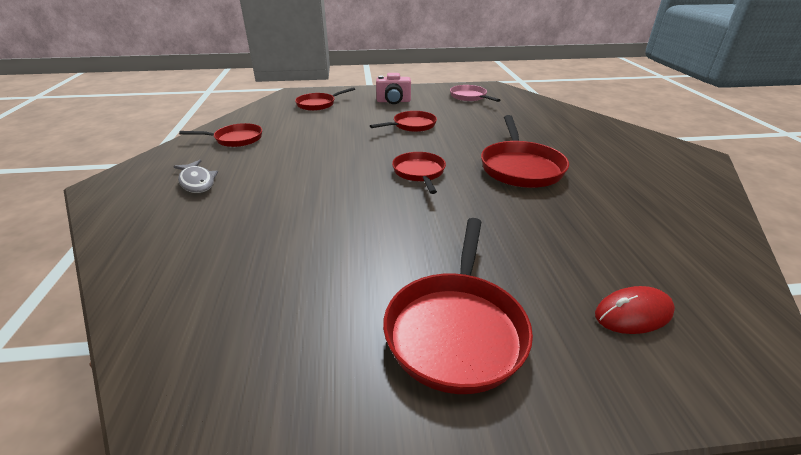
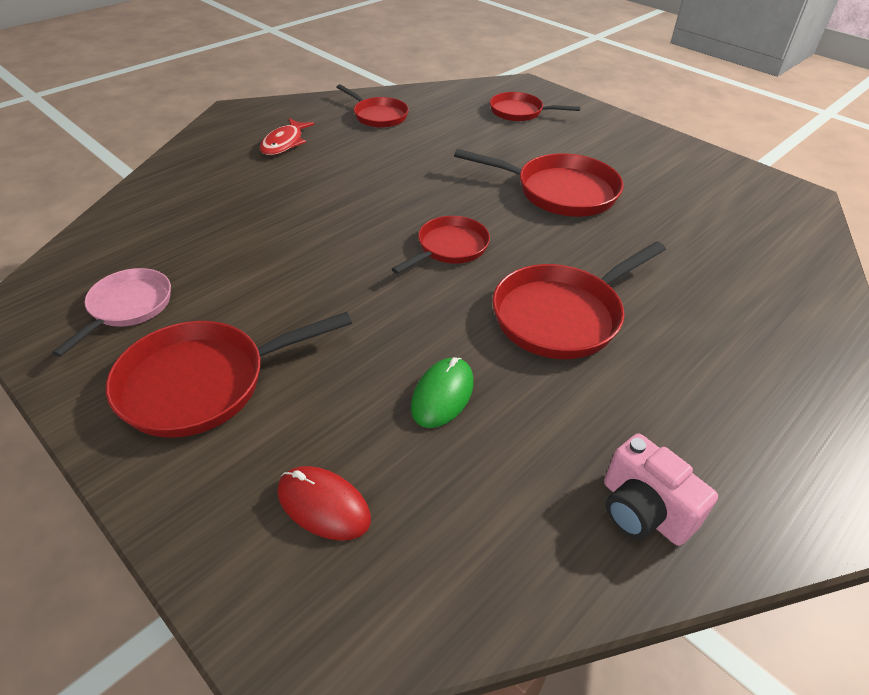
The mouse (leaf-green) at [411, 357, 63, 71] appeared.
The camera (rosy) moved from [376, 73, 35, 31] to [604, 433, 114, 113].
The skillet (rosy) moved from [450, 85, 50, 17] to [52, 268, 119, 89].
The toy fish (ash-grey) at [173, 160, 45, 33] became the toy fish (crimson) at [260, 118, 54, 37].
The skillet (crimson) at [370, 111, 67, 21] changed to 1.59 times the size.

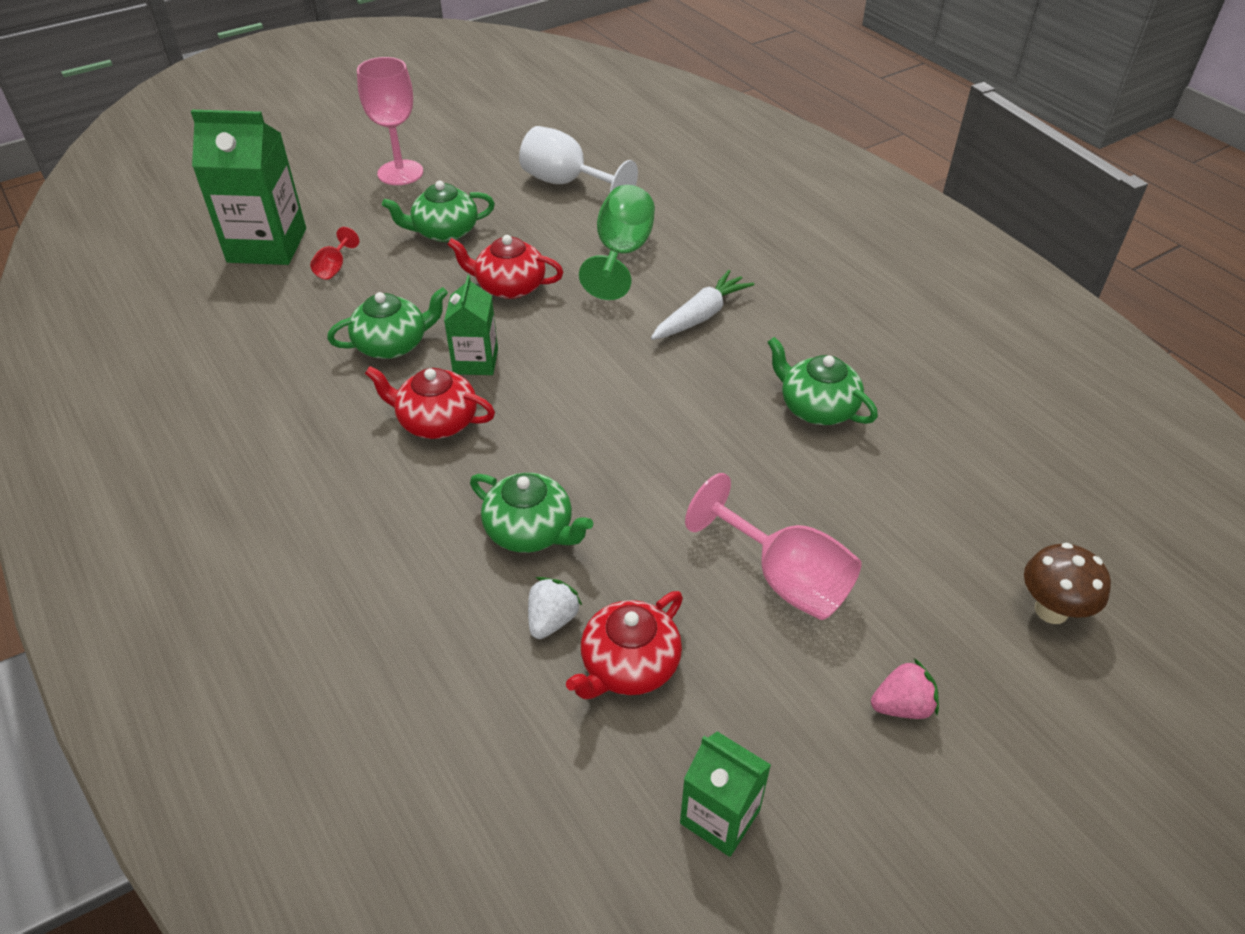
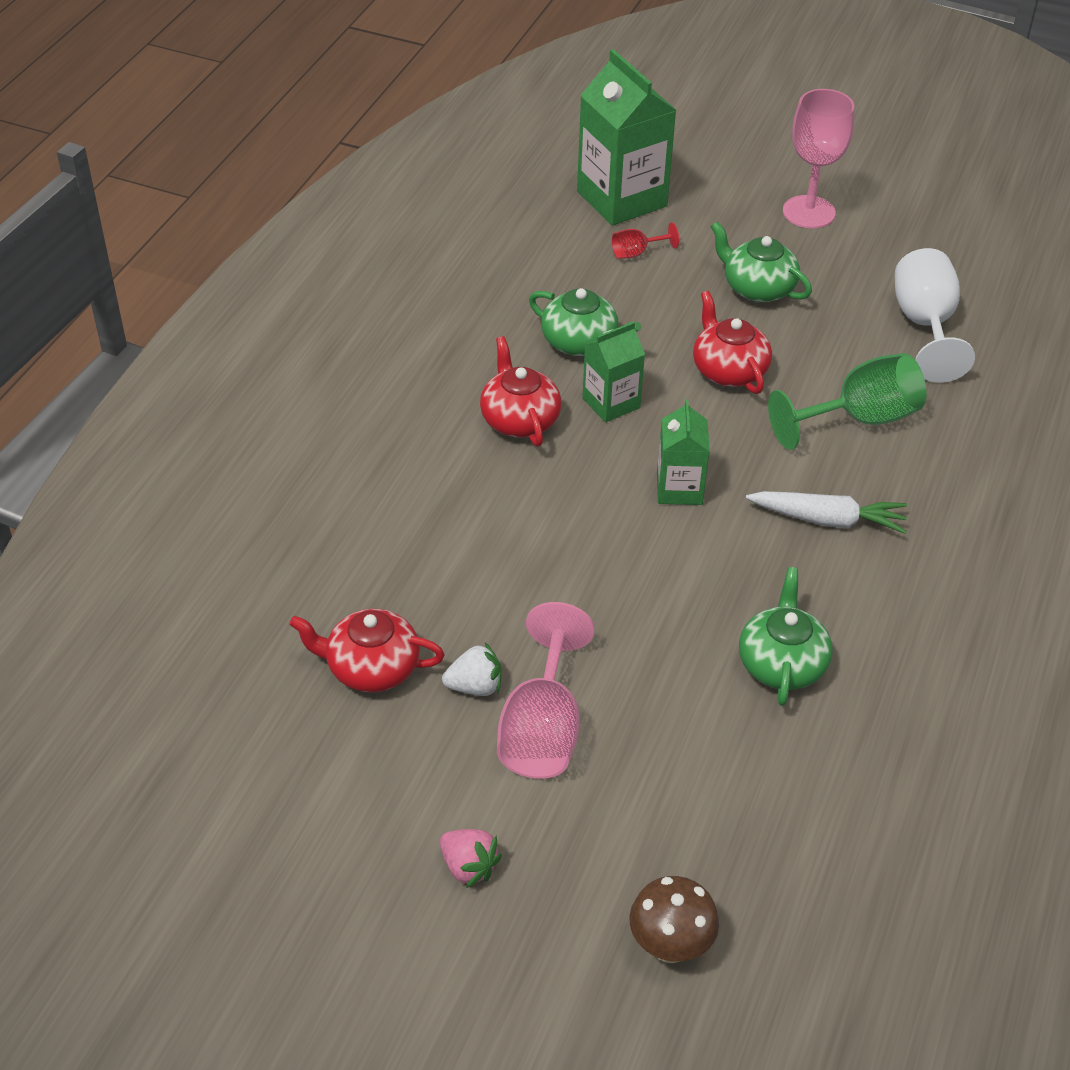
The china teapot (leaf-green) at [470, 473, 123, 80] disappeared.
The strawberry (snow-white) moved from [528, 577, 54, 62] to [442, 642, 59, 54].
The juice carton (leaf-green) moved from [680, 731, 91, 126] to [657, 399, 53, 106].

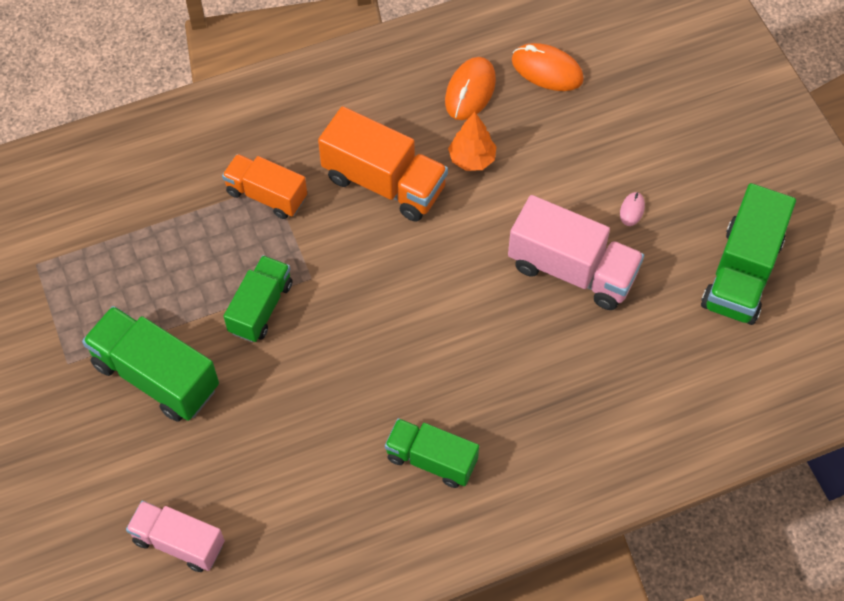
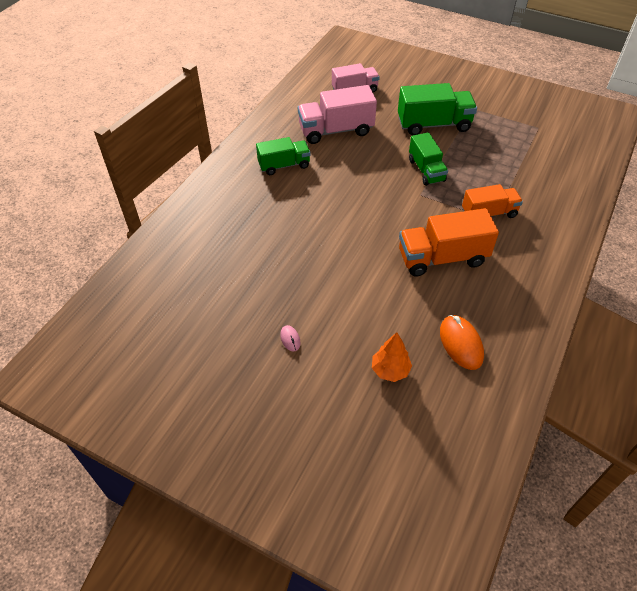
The mouse (orange-coloured) at [512, 43, 72, 48] disappeared.
The lorry (leaf-green) at [701, 183, 95, 142] disappeared.
The tree (orange-coloured) moved from [448, 112, 49, 59] to [372, 332, 40, 50].
The lorry (rosy) moved from [508, 195, 136, 115] to [298, 85, 79, 59].

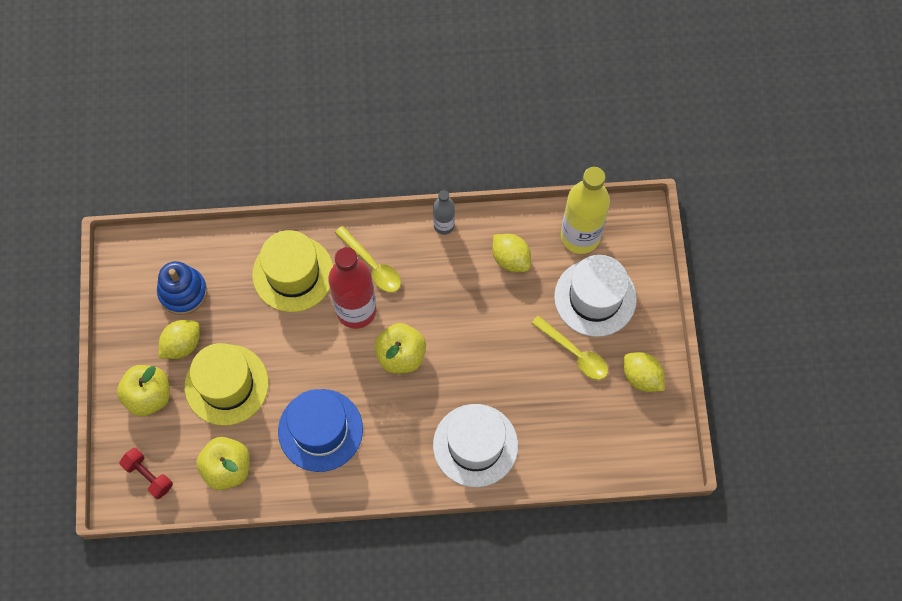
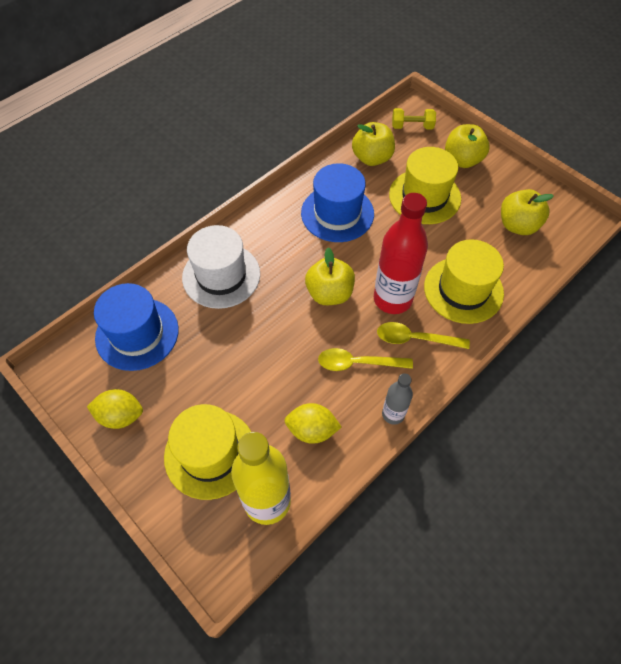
The toy lemon (golden) at [159, 320, 41, 39] disappeared.
The top hat (blue) at [94, 283, 85, 88] appeared.
The spoon (golden) moved from [531, 315, 77, 65] to [318, 348, 95, 23].
The stacking toy (blue) at [157, 261, 50, 54] was replaced by the apple (golden) at [501, 189, 53, 46].
The dumbbell (crimson) at [119, 448, 54, 51] became the dumbbell (golden) at [392, 108, 44, 21].
The top hat (snow-white) at [554, 255, 83, 82] became the top hat (golden) at [164, 404, 87, 96].

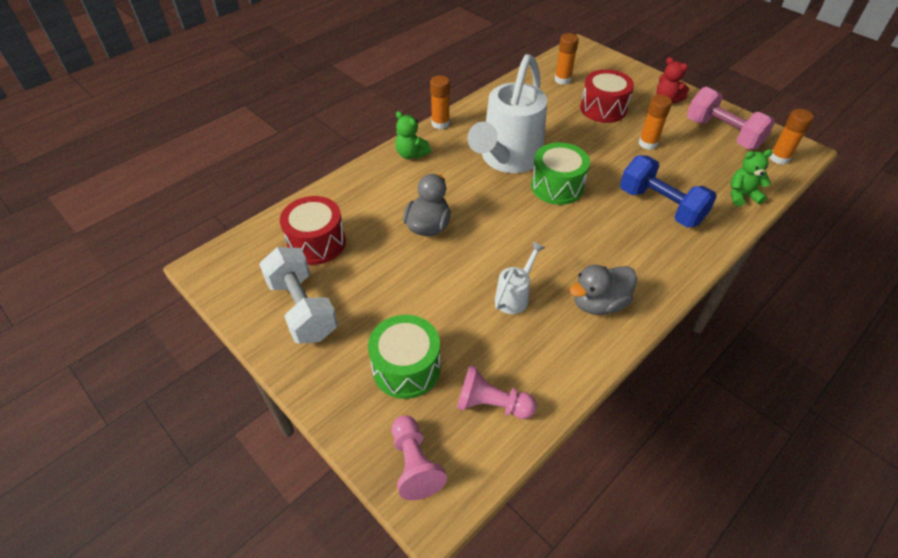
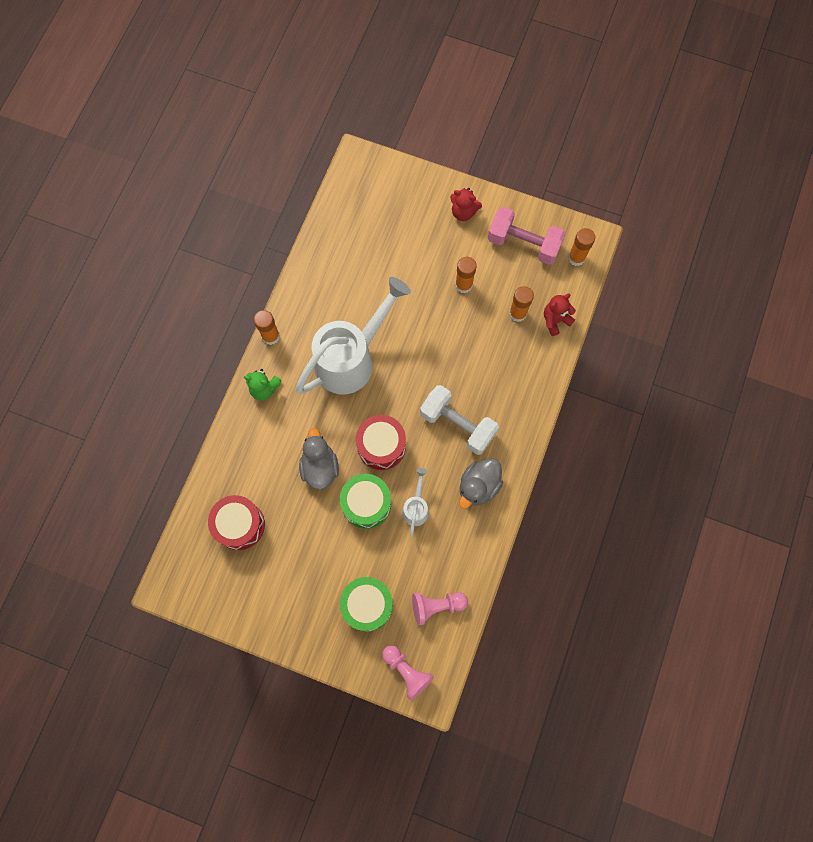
The dumbbell (blue) at [620, 155, 97, 73] disappeared.
The dumbbell (snow-white) moved from [259, 247, 79, 97] to [420, 385, 79, 70].
The drum (leaf-green) moved from [531, 142, 59, 63] to [340, 474, 51, 55].
The glue stick (orange-coloured) moved from [555, 33, 24, 52] to [509, 286, 25, 36].
The drum (crimson) moved from [580, 69, 54, 54] to [356, 415, 50, 55].
The stuffed bear (leaf-green) at [731, 150, 42, 57] became the stuffed bear (crimson) at [544, 294, 32, 42].
The watering pot (snow-white) at [467, 54, 80, 119] turned 135 degrees counterclockwise.

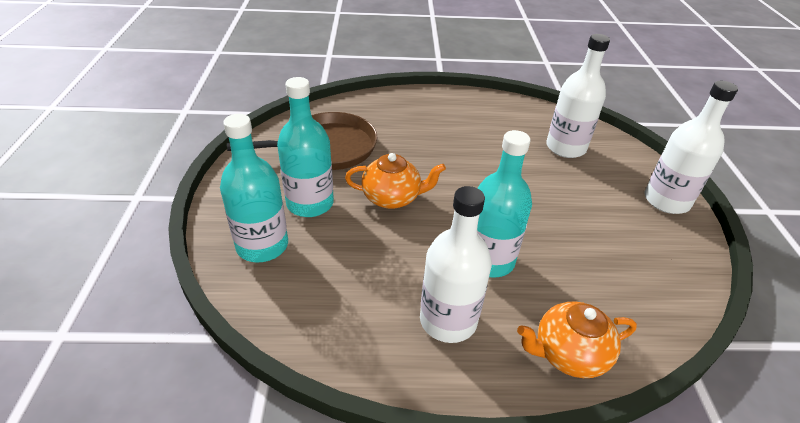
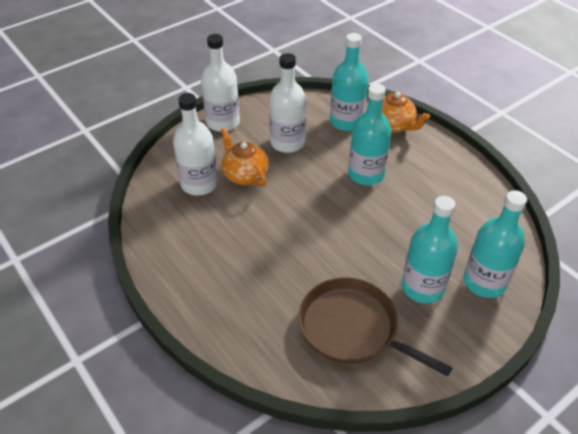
The bottle (turquoise) at [330, 33, 38, 98] appeared.
The china teapot (orange-coloured) moved from [345, 153, 101, 56] to [221, 128, 48, 59].
The bottle (snow-white) moved from [420, 186, 72, 157] to [269, 53, 37, 100].

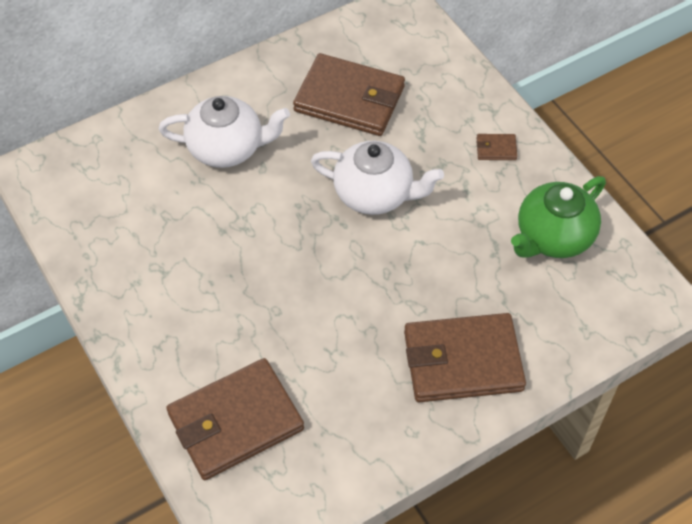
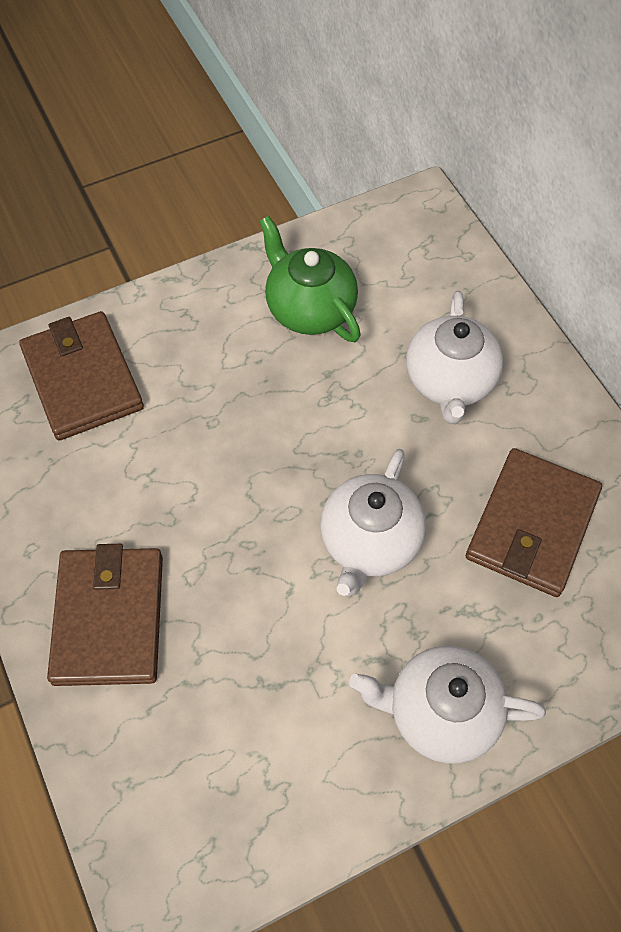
The china teapot (leaf-green) moved from [511, 176, 95, 82] to [259, 216, 102, 126].
The card wallet (brown) at [477, 134, 40, 26] was replaced by the china teapot (snow-white) at [349, 646, 197, 117].

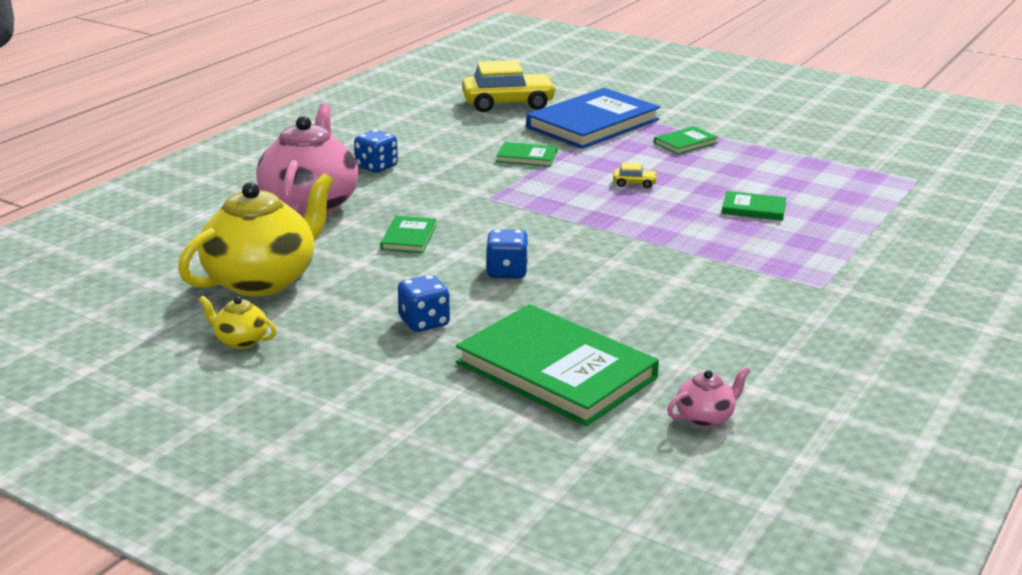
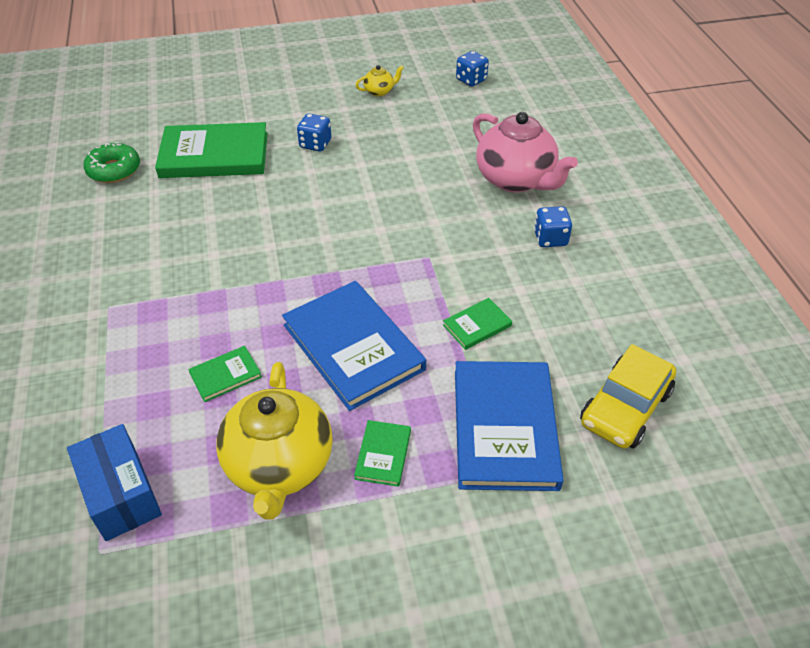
The hardback (leaf-green) at [380, 216, 56, 37] disappeared.
The parcel (blue) at [67, 424, 95, 117] appeared.
The china teapot (golden) moved from [178, 173, 156, 124] to [216, 362, 117, 158].
The dice (blue) moved from [486, 229, 43, 49] to [456, 51, 33, 36].
The car (golden) at [613, 162, 44, 26] was replaced by the hardback (blue) at [282, 281, 144, 130].
The china teapot (rosy) at [667, 367, 83, 61] was replaced by the glazed donut (leaf-green) at [83, 142, 57, 41].

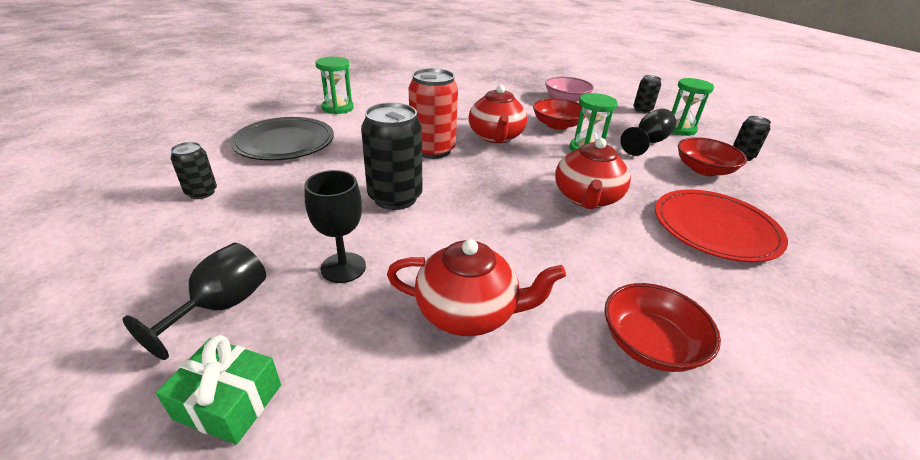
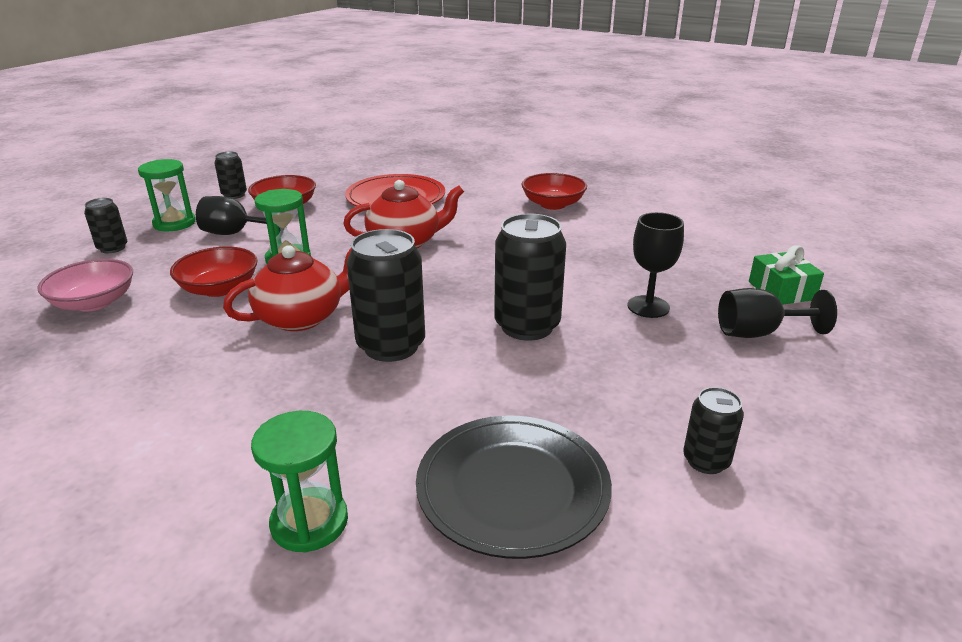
The china teapot (crimson) at [387, 239, 179, 97] disappeared.
The soda can (crimson) at [409, 68, 49, 91] became the soda can (jet-black) at [347, 229, 78, 133].

